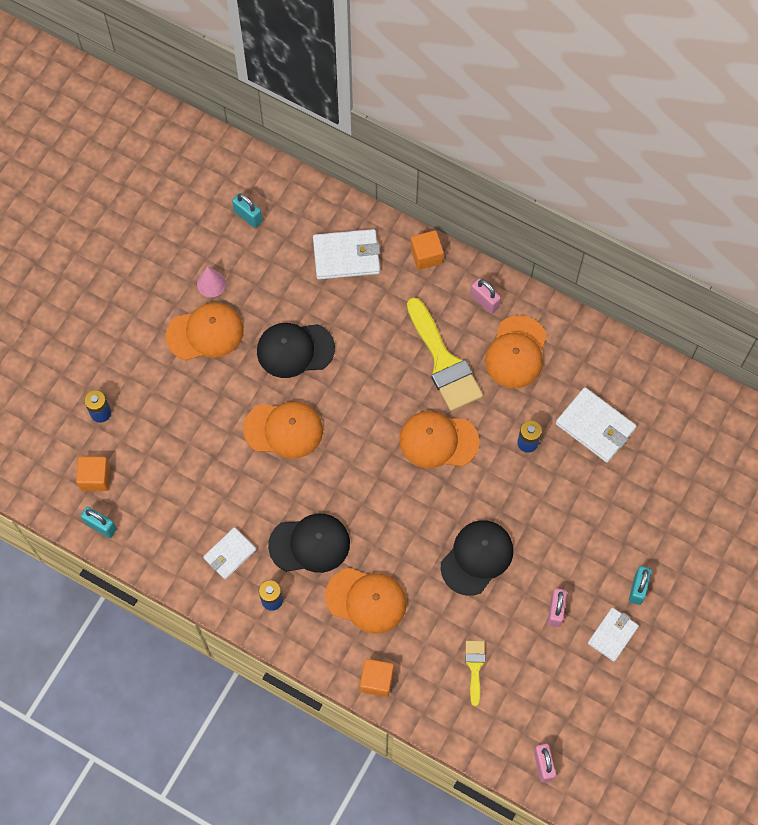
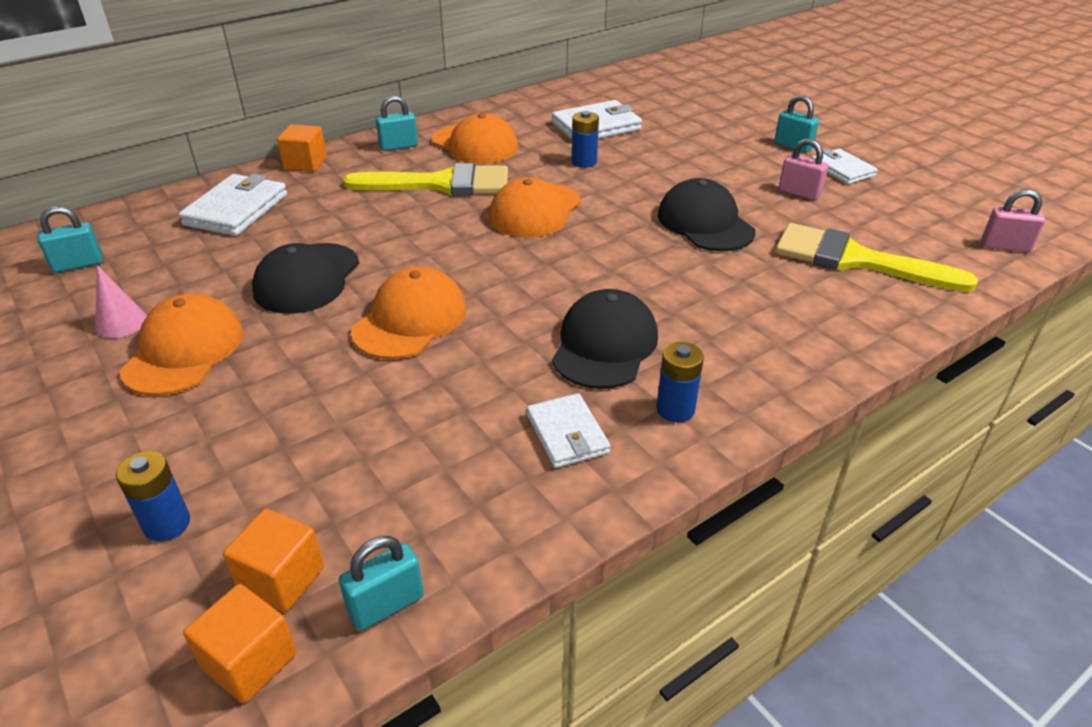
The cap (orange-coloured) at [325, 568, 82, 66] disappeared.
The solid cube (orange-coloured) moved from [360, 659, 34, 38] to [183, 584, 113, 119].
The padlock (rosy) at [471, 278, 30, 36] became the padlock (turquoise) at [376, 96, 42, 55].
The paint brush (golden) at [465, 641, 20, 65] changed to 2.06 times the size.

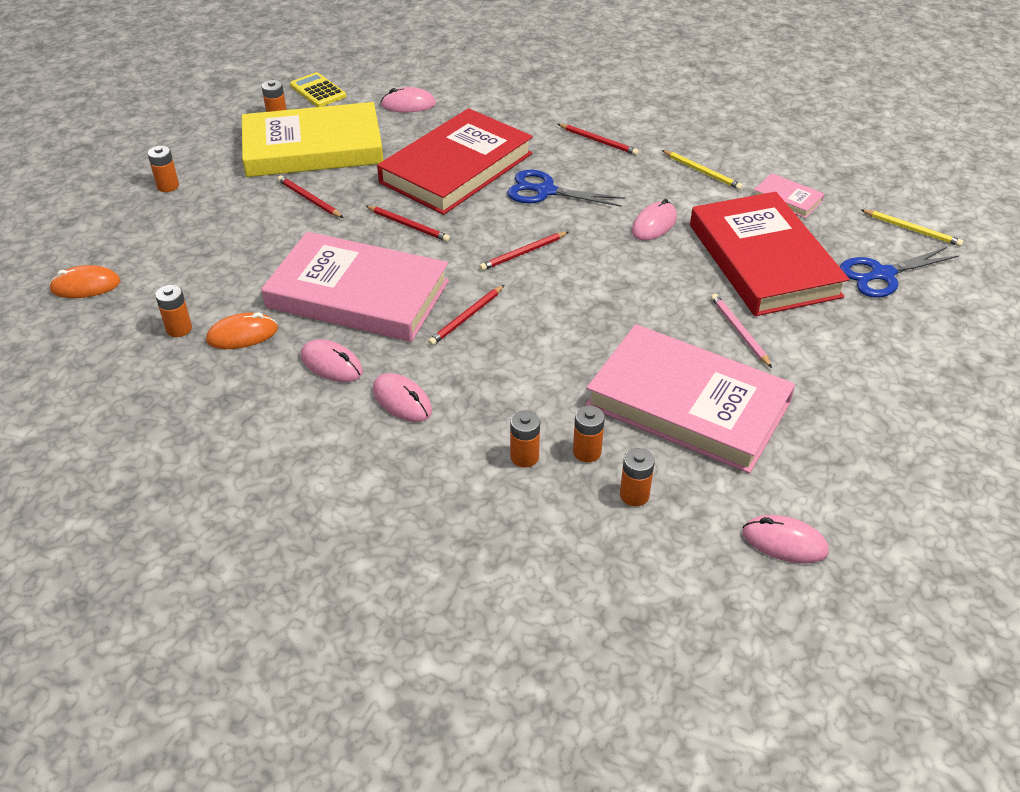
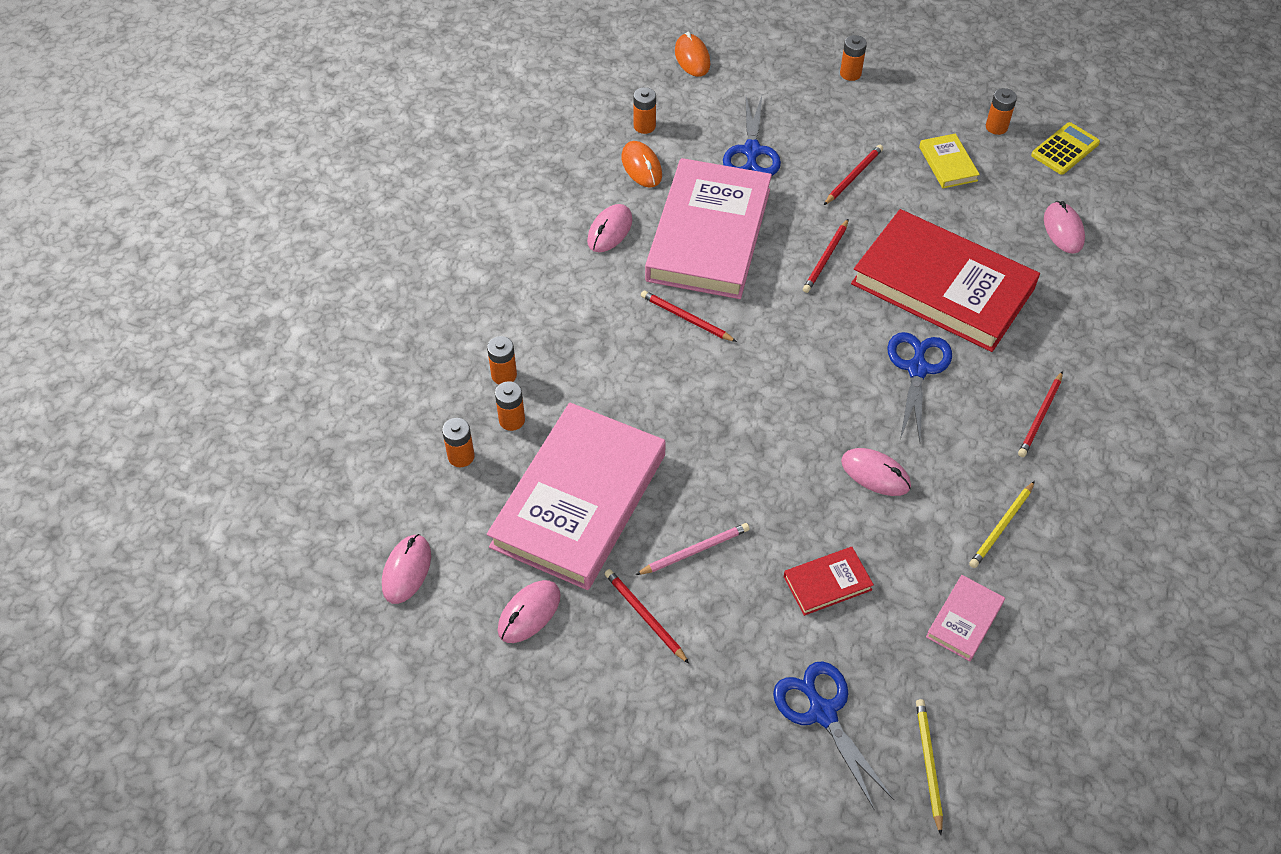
The scissors (blue) at [723, 96, 58, 80] appeared.
The mouse (rosy) moved from [373, 373, 59, 49] to [498, 580, 63, 63].
The pencil (crimson) moved from [479, 232, 89, 39] to [604, 569, 85, 95].
The pencil (golden) at [860, 209, 103, 38] turned 150 degrees clockwise.
The hardback (golden) at [242, 102, 141, 75] changed to 0.42 times the size.
The hardback (crimson) at [690, 192, 159, 124] changed to 0.42 times the size.

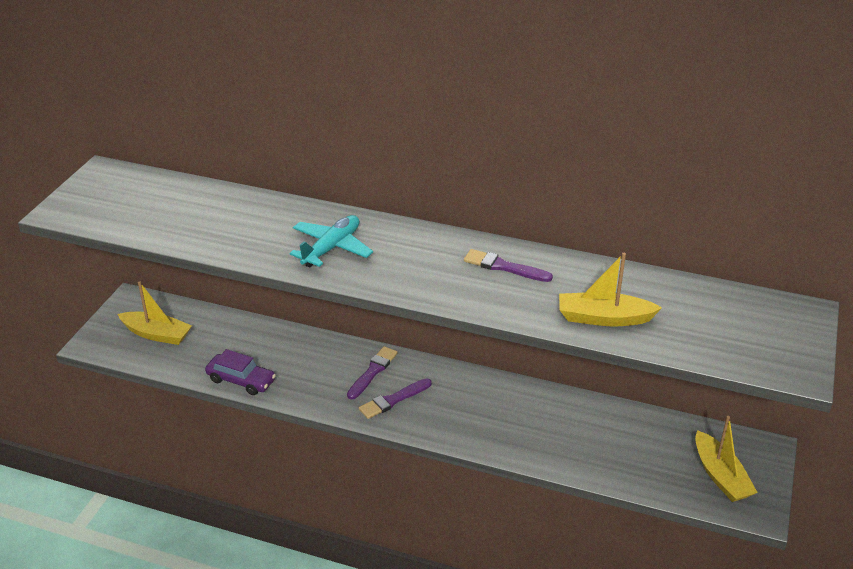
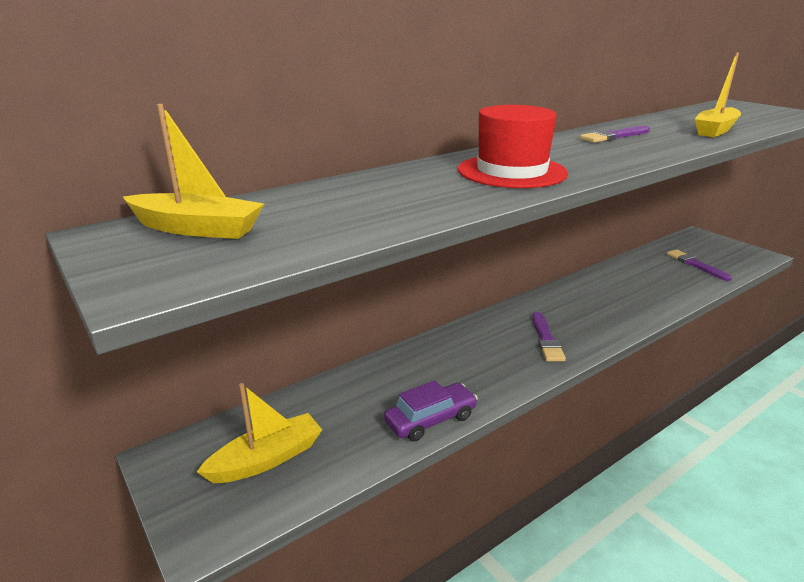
The paint brush (royal purple) moved from [347, 346, 51, 54] to [667, 250, 65, 31].
The boat (golden) moved from [695, 416, 63, 86] to [123, 104, 141, 135].
The toy plane (turquoise) at [289, 215, 84, 53] was replaced by the top hat (crimson) at [458, 105, 110, 83].

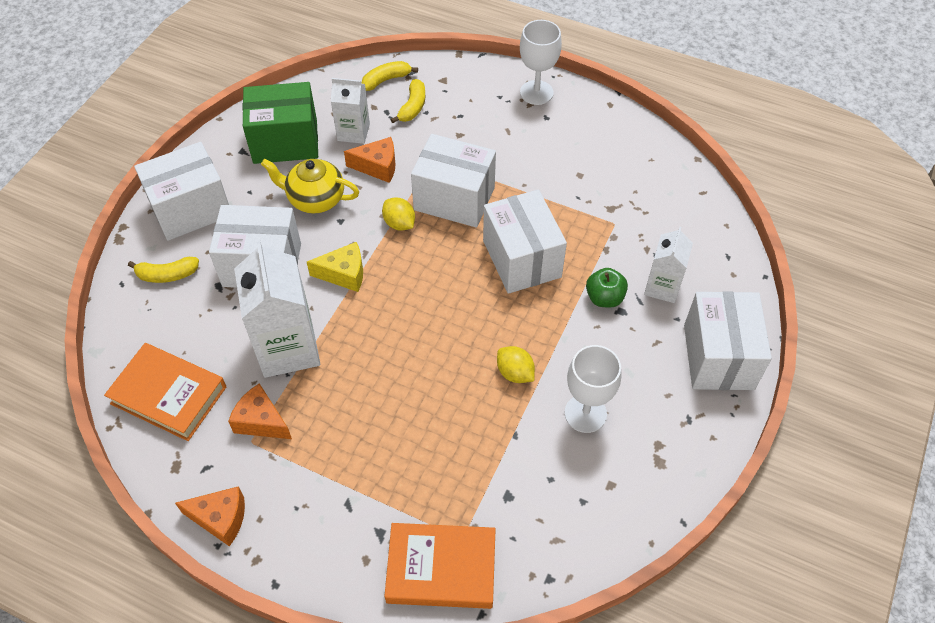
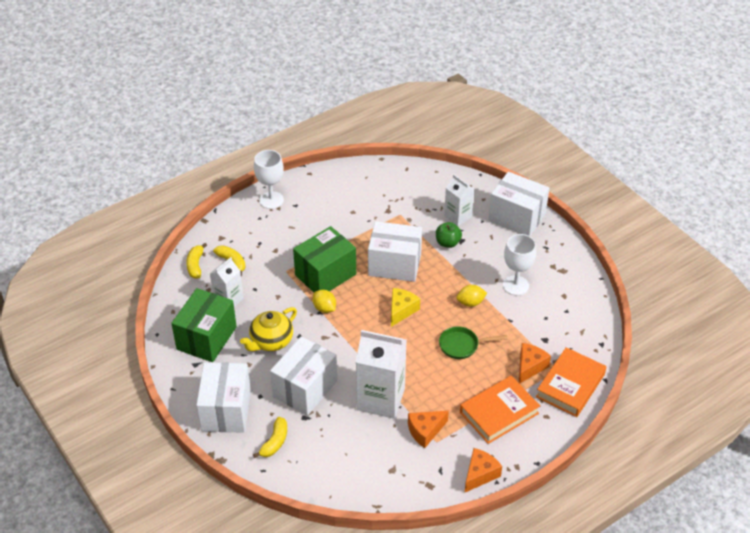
The skillet (leaf-green) at [439, 326, 68, 33] appeared.
The hardback (orange-coloured) moved from [104, 343, 122, 98] to [460, 376, 80, 68].
The cheese (golden) moved from [307, 242, 56, 50] to [391, 288, 29, 39].
The cheese (orange-coloured) moved from [344, 137, 52, 46] to [519, 343, 32, 41].
The parcel (snow-white) at [411, 134, 85, 94] became the parcel (leaf-green) at [293, 226, 63, 66].
The toy lemon (golden) at [382, 198, 33, 33] turned 60 degrees clockwise.

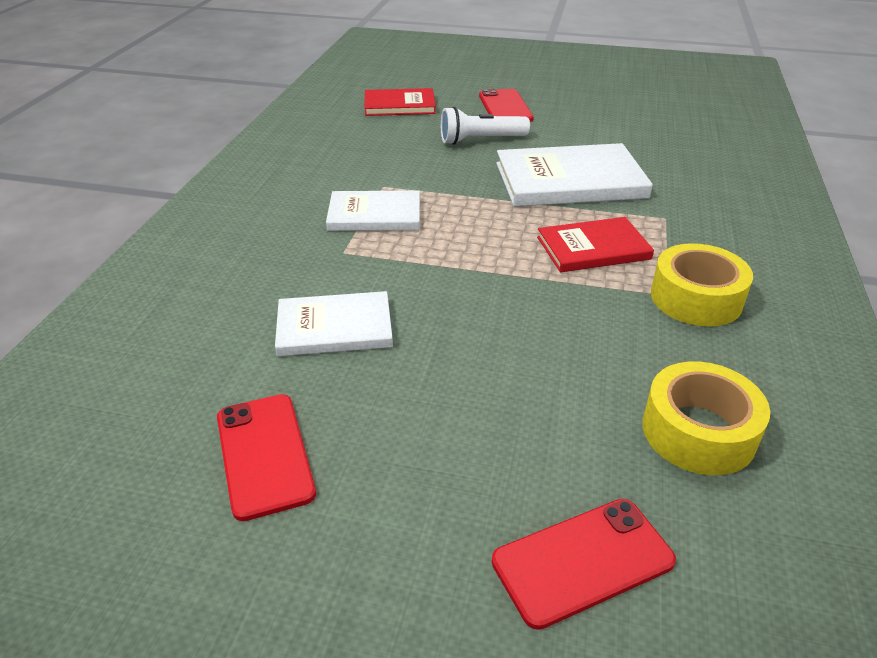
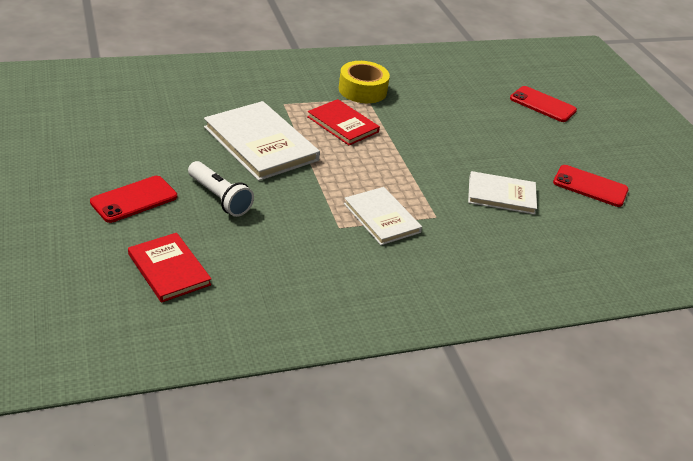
The sticky tape (golden) at [642, 361, 128, 114] disappeared.
The smartphone (crimson) at [217, 394, 99, 127] turned 75 degrees clockwise.
The hardback (snow-white) at [275, 291, 118, 65] turned 45 degrees counterclockwise.

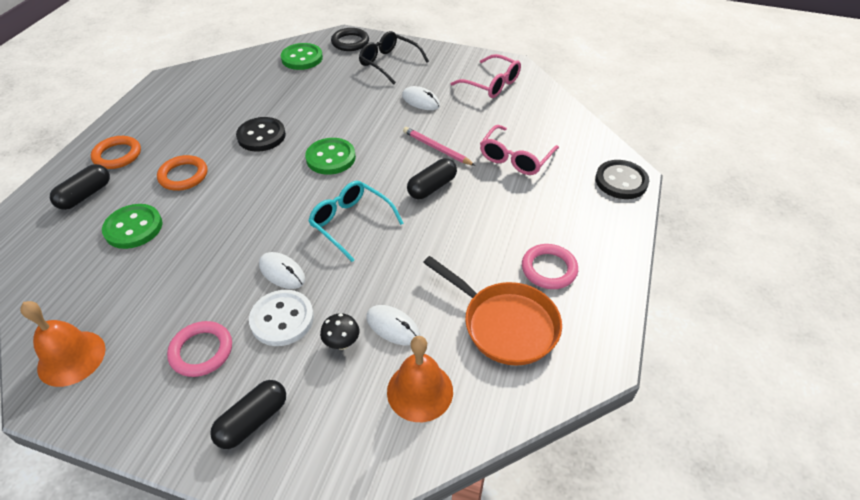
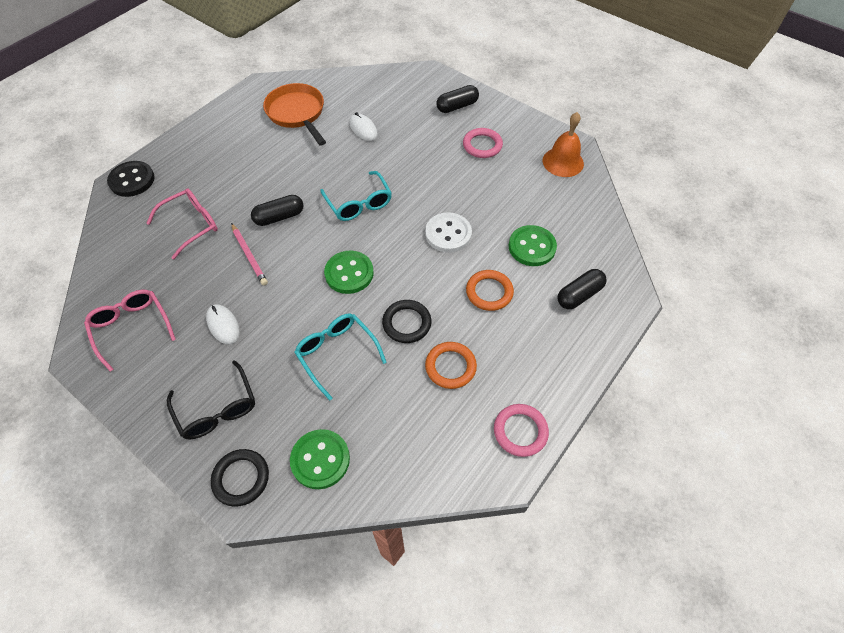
The mouse (snow-white) at [259, 252, 46, 37] disappeared.
The fungus (jet-black) at [320, 313, 39, 37] disappeared.
The hand bell (orange-coloured) at [387, 336, 66, 86] disappeared.
The eyeglasses (turquoise) at [294, 313, 93, 88] appeared.
The hoop (orange-coloured) moved from [91, 136, 50, 33] to [425, 342, 52, 47].
The button (snow-white) moved from [249, 290, 65, 56] to [425, 212, 47, 41].
The hoop (rosy) moved from [522, 244, 56, 45] to [494, 404, 55, 53].
The button (jet-black) at [236, 117, 50, 35] was replaced by the hoop (jet-black) at [382, 300, 49, 43].

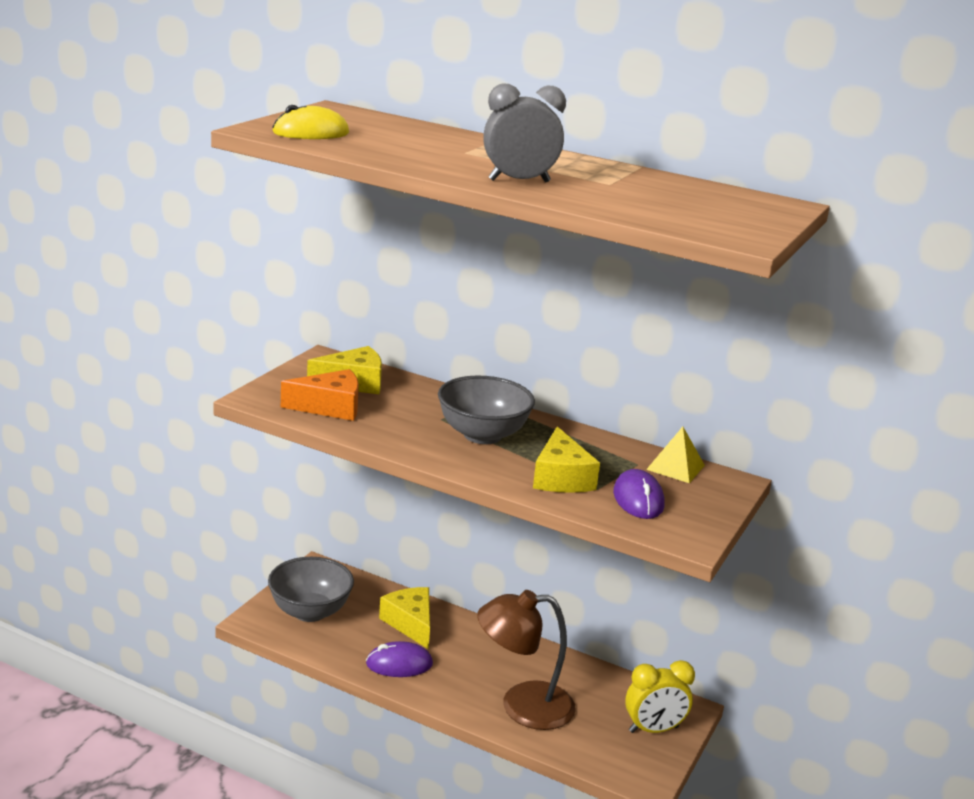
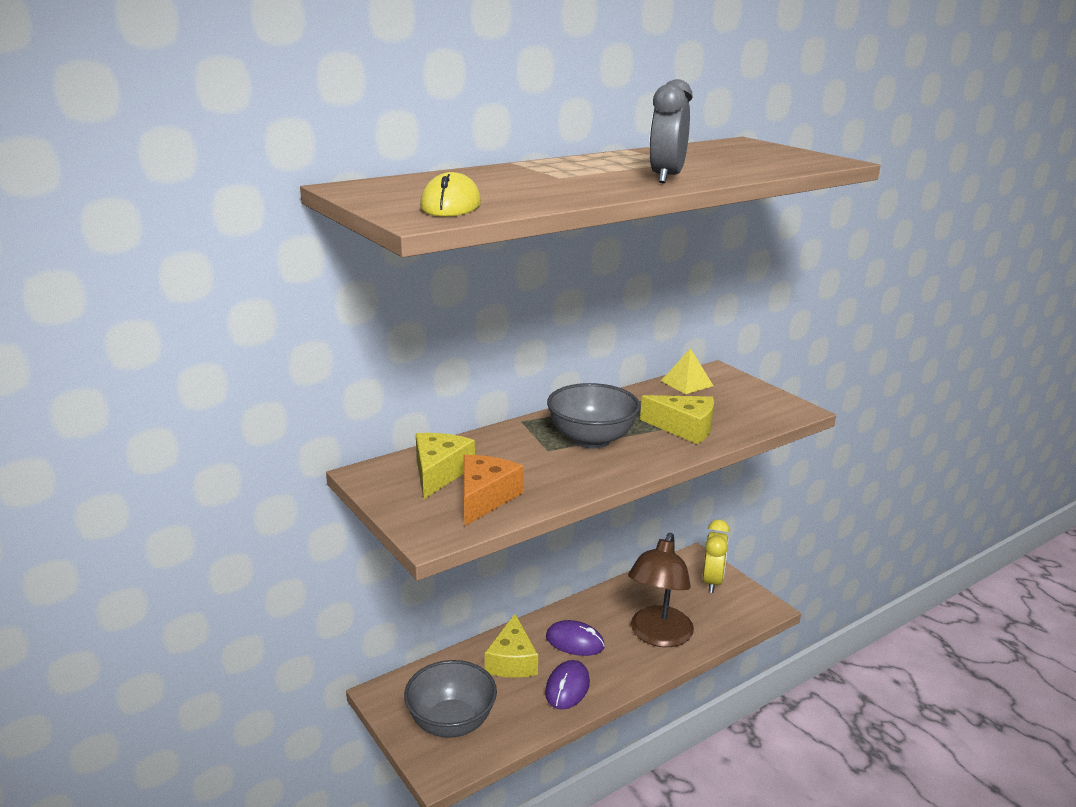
The mouse (royal purple) moved from [613, 469, 52, 50] to [546, 620, 59, 36].
The cheese (golden) at [379, 587, 51, 62] turned 90 degrees counterclockwise.

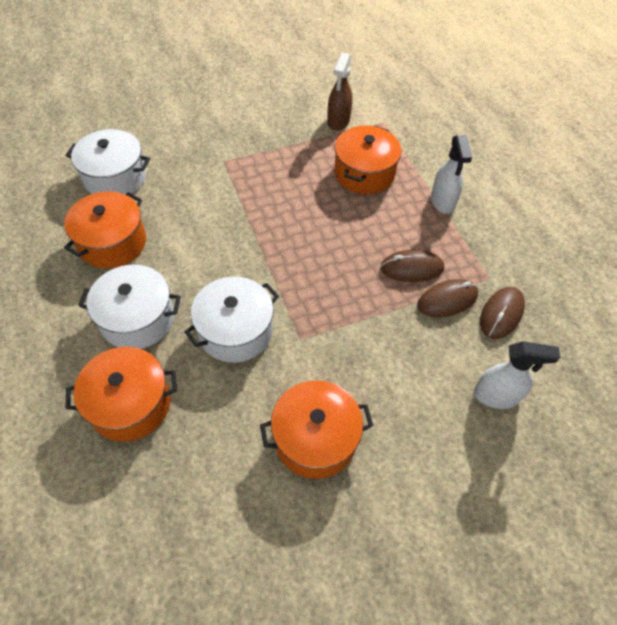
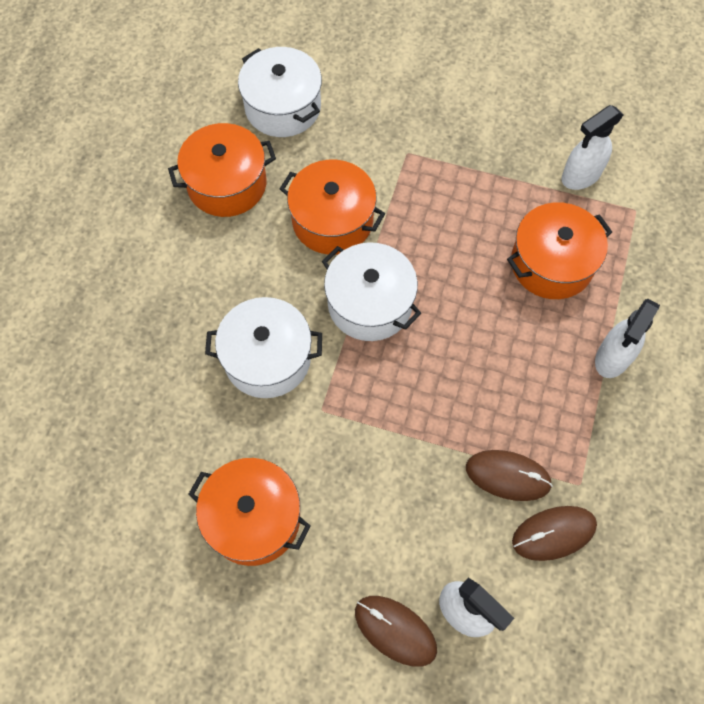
The stockpot (orange-coloured) moved from [65, 347, 112, 95] to [280, 160, 105, 95].
The stockpot (snow-white) moved from [78, 265, 103, 84] to [322, 242, 99, 99].
The mouse (brown) moved from [380, 249, 64, 33] to [355, 596, 82, 71].
The spray bottle (brown) at [327, 53, 25, 78] became the spray bottle (snow-white) at [561, 105, 62, 85].

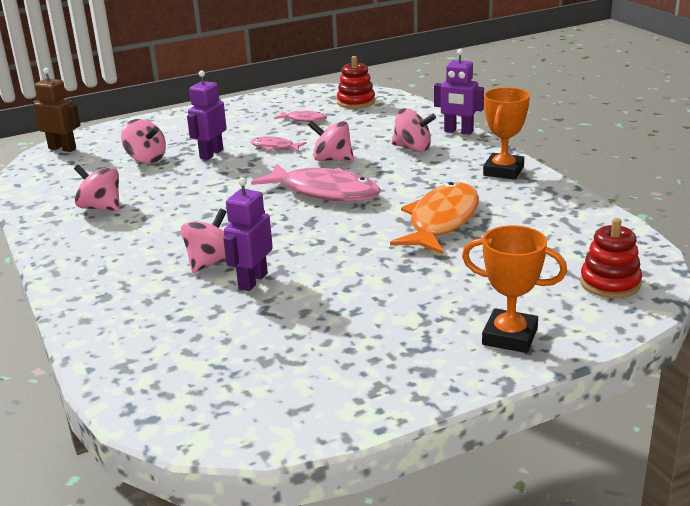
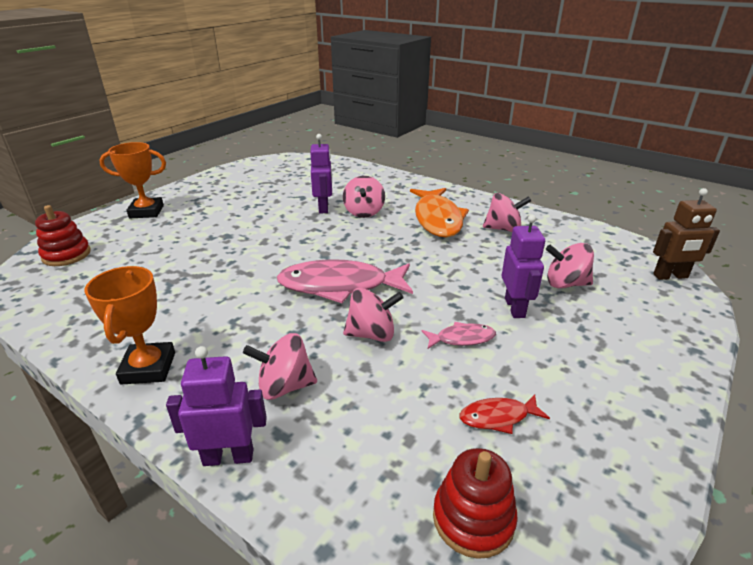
The toy fish (orange-coloured) moved from [390, 182, 89, 72] to [410, 188, 59, 49].
The toy fish (rosy) at [274, 111, 53, 11] became the toy fish (crimson) at [459, 394, 91, 40].

